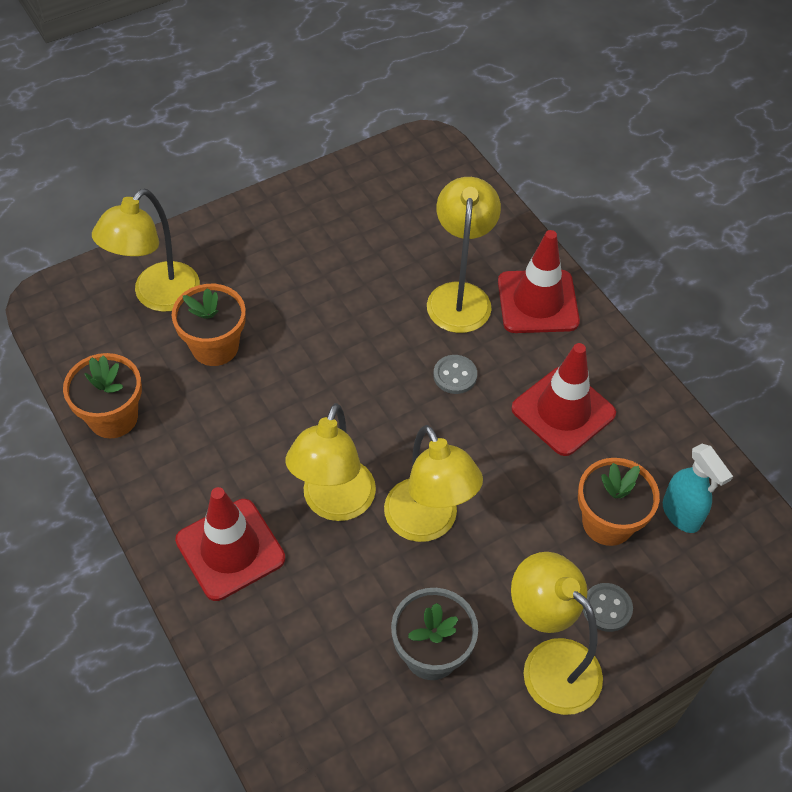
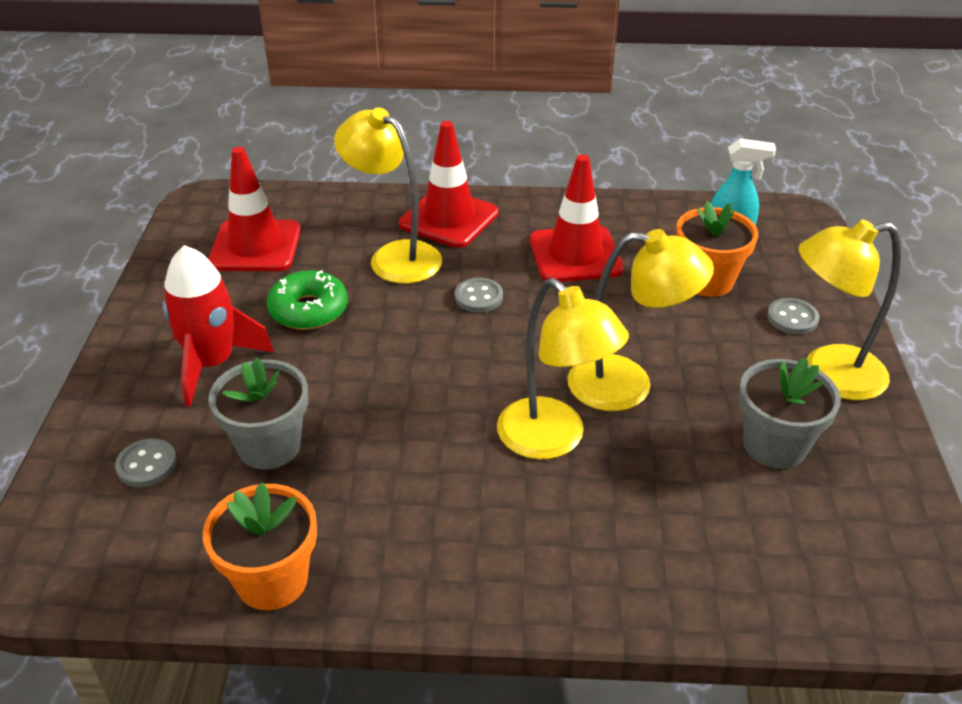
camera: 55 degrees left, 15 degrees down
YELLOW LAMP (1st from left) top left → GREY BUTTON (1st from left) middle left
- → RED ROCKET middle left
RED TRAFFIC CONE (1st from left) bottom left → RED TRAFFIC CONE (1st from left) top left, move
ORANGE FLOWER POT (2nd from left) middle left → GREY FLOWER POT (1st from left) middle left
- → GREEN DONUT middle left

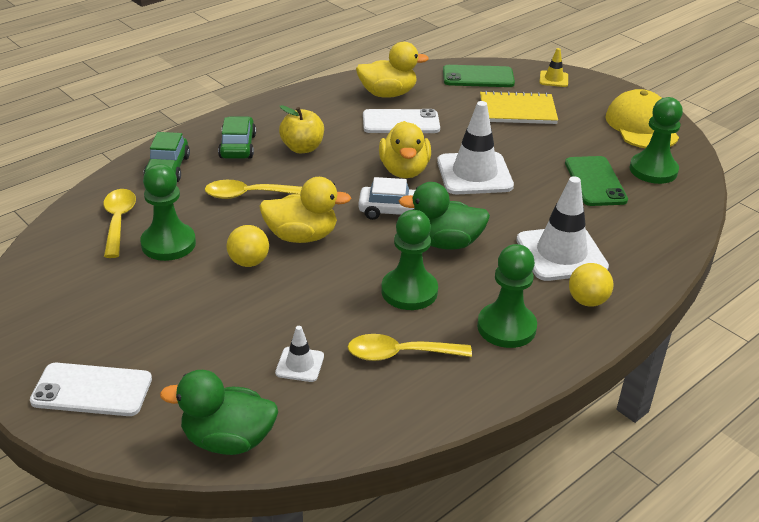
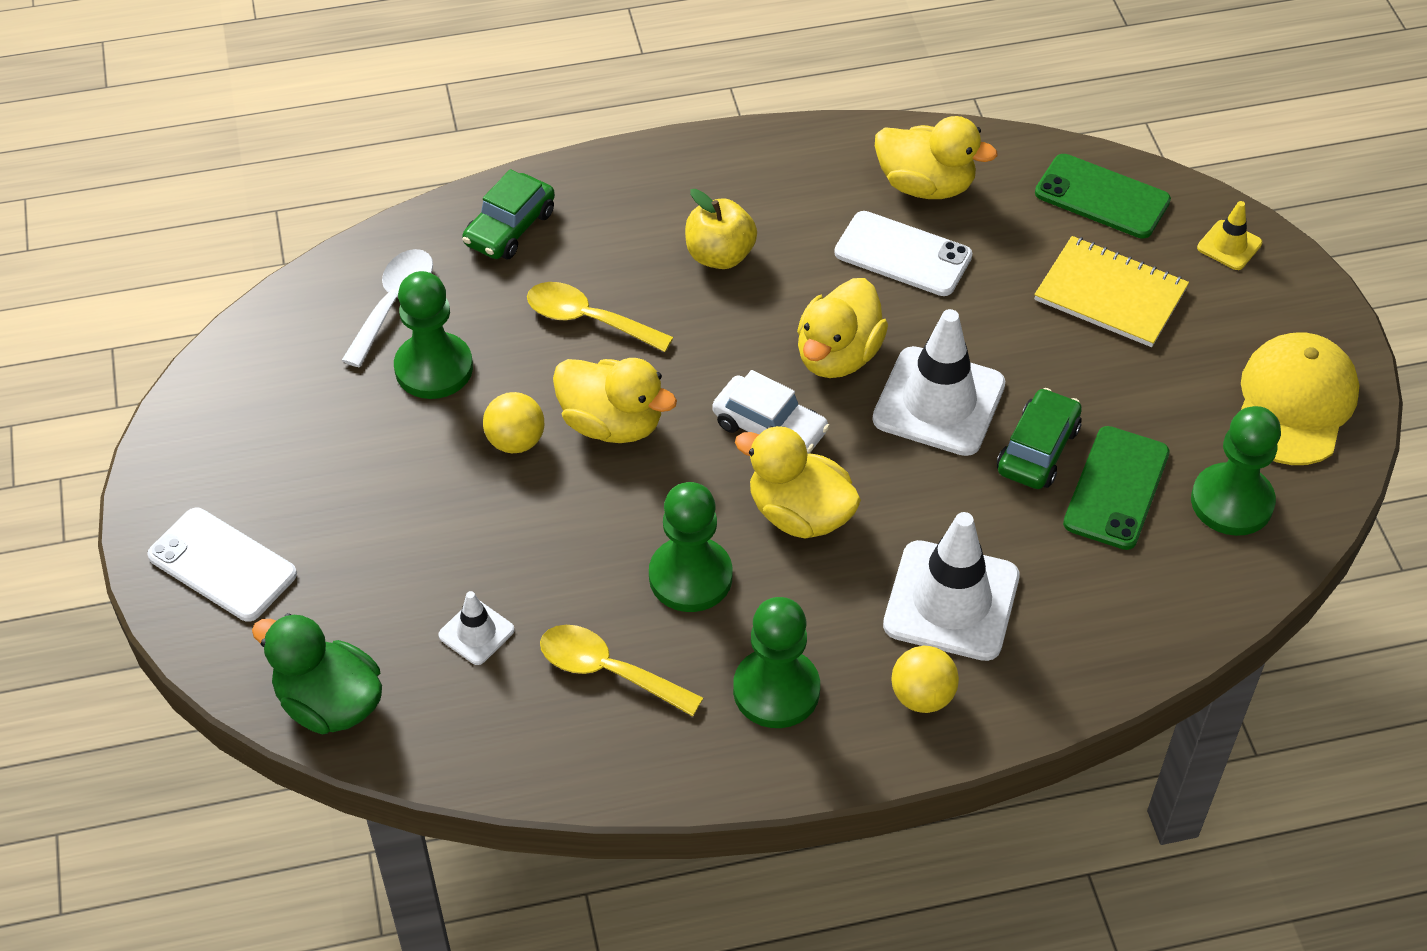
camera: 30 degrees right, 15 degrees up
YELLOW SPOON (1st from left) middle left → WHITE SPOON top left
GREEN DUCK (2nd from left) centre → YELLOW DUCK (2nd from left) centre
GREEN CAR (2nd from left) top left → GREEN CAR (2nd from left) middle right, move

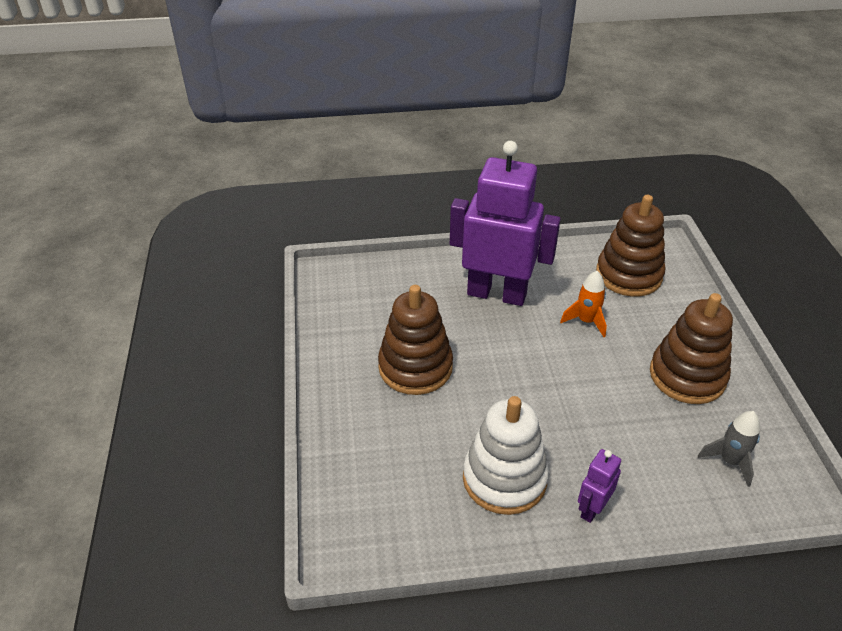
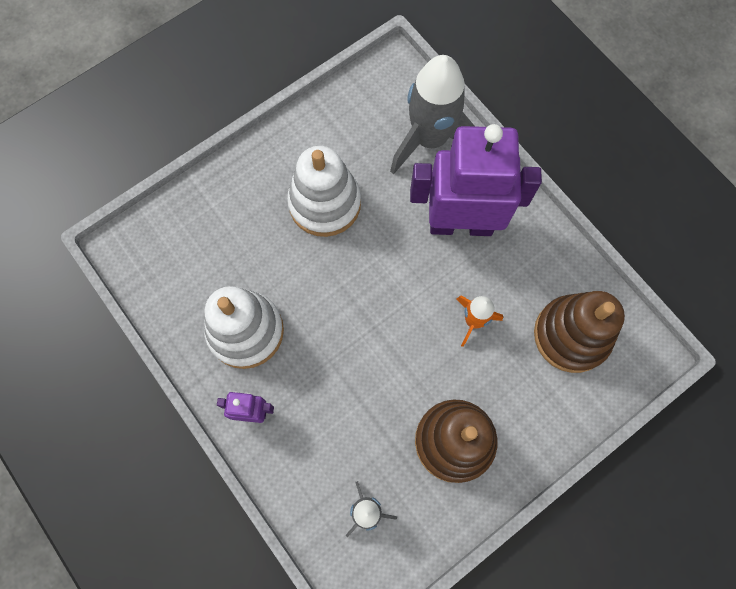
camera: 60 degrees right, 30 degrees up
BROWN STACKING TOY (1st from left) centre → WHITE STACKING TOY (2nd from left) top centre
- → GREY ROCKET (2nd from left) top centre
PURPLE ROBOT (1st from left in the first image) centre → PURPLE ROBOT (2nd from left) top centre, 75 degrees counterclockwise

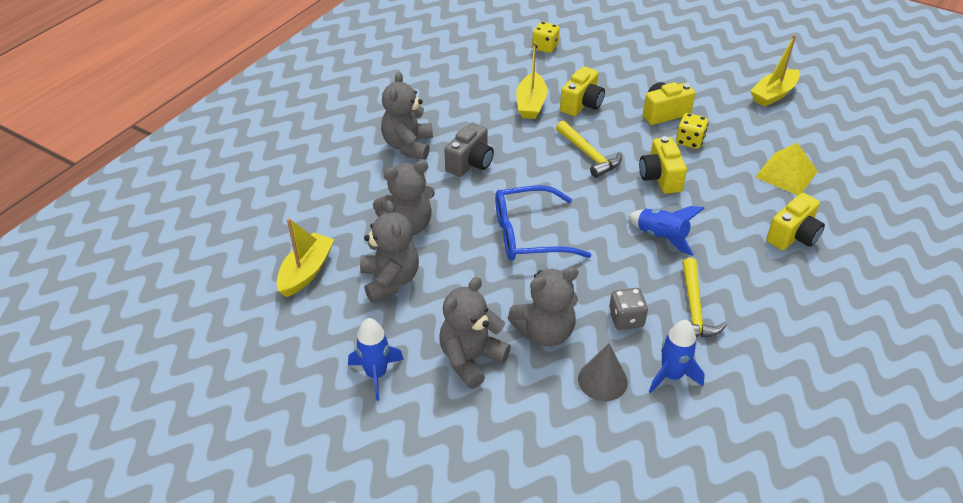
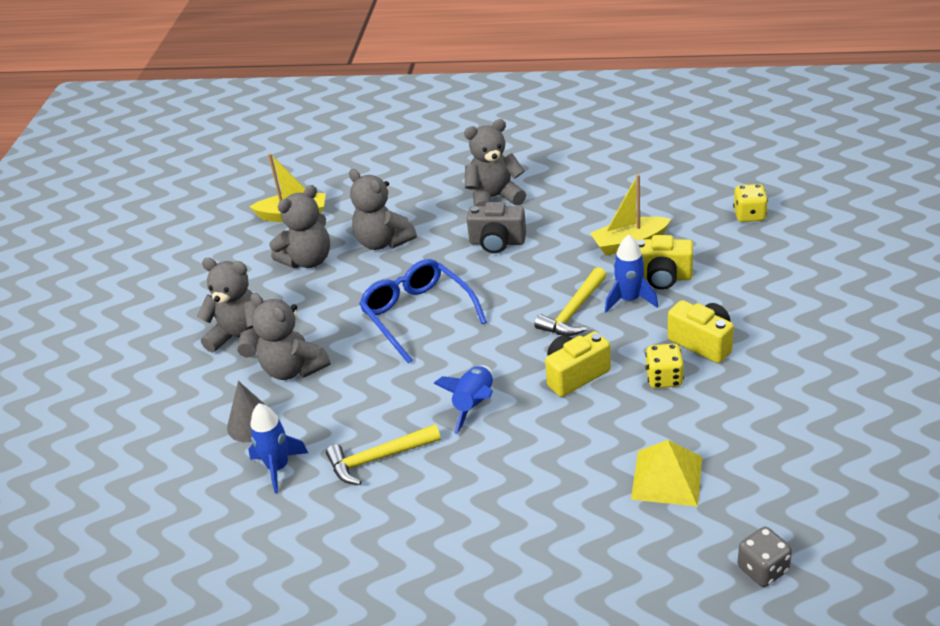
camera: 70 degrees right, 5 degrees down
BLUE ROCKET (1st from left in the first image) bottom centre → BLUE ROCKET (3rd from left) middle right, move
GREY DICE centre → GREY DICE bottom right, move
YELLOW BOAT (3rd from left) top right → -
YELLOW CAMERA (4th from left) middle right → -

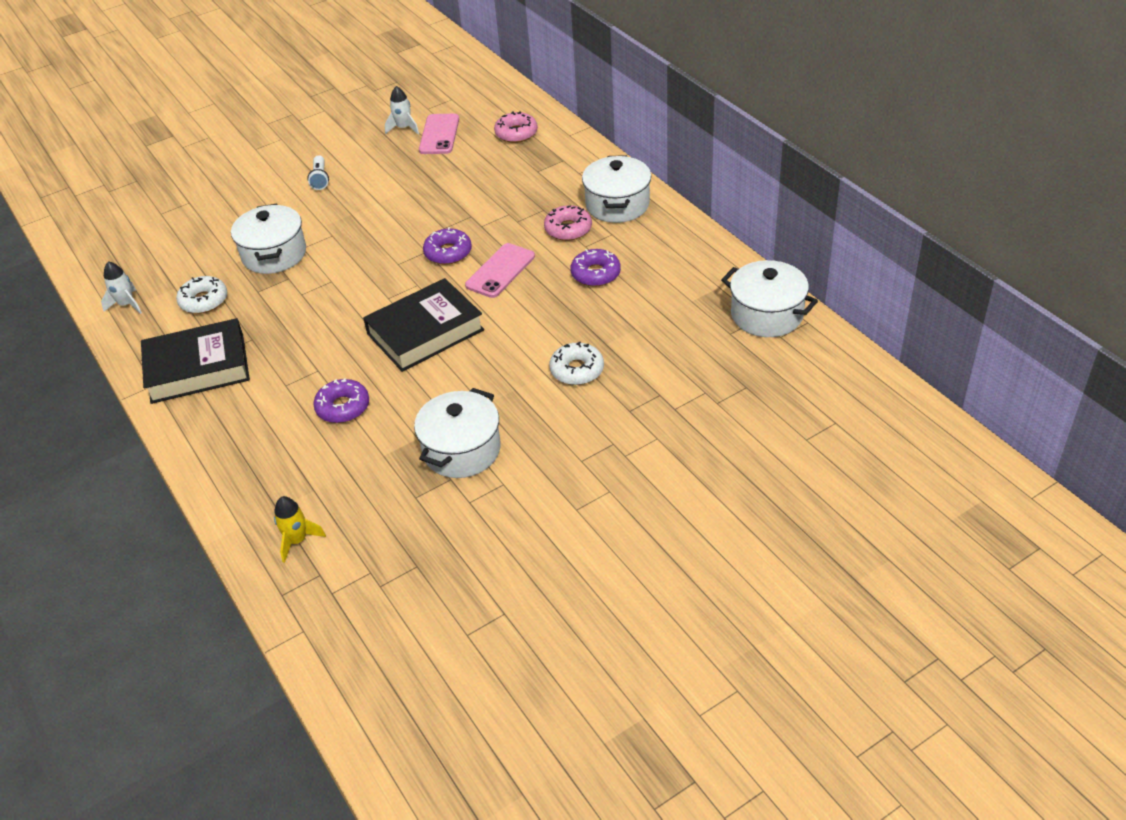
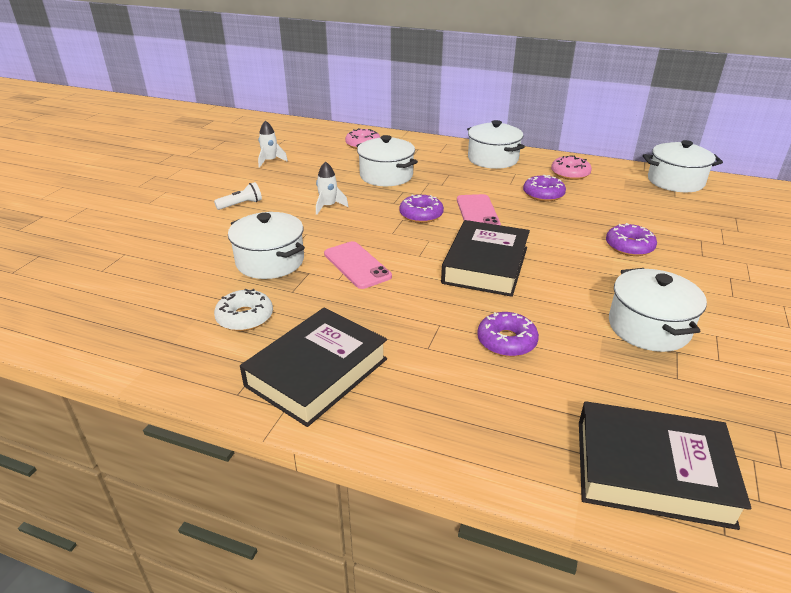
camera: 40 degrees left, 10 degrees down
WHITE FLASHLIGHT top left, 75 degrees counterclockwise
WHITE ROCKET (1st from left in the first image) middle left → WHITE ROCKET (2nd from left) top centre, move
PINK PHONE (1st from left) top centre → PINK PHONE (1st from left) centre, move
- → WHITE POT (2nd from left) top centre
PINK DONUT (2nd from left) top centre → PINK DONUT (2nd from left) top right, move
YELLOW ROCKET middle left → BLACK BOOK (3rd from left) bottom right
WHITE DONUT (2nd from left) centre → PURPLE DONUT (4th from left) middle right

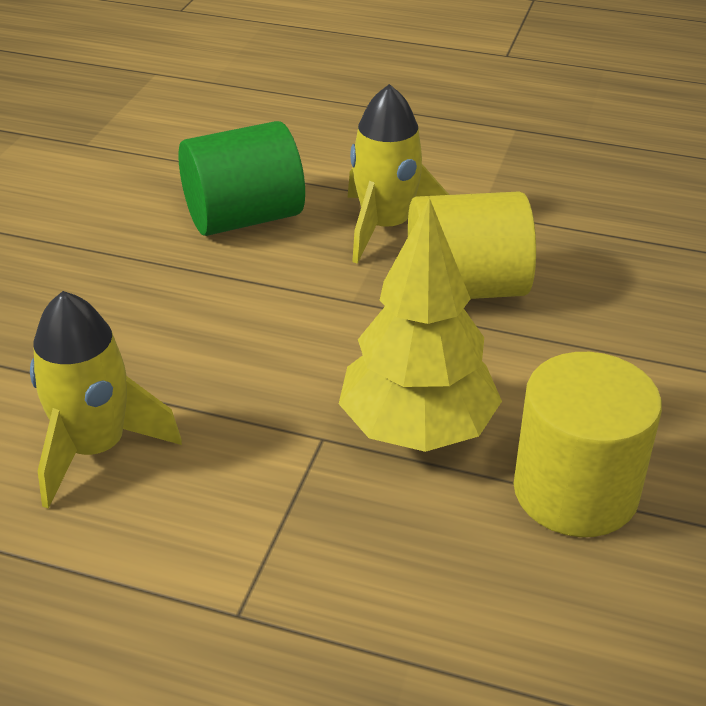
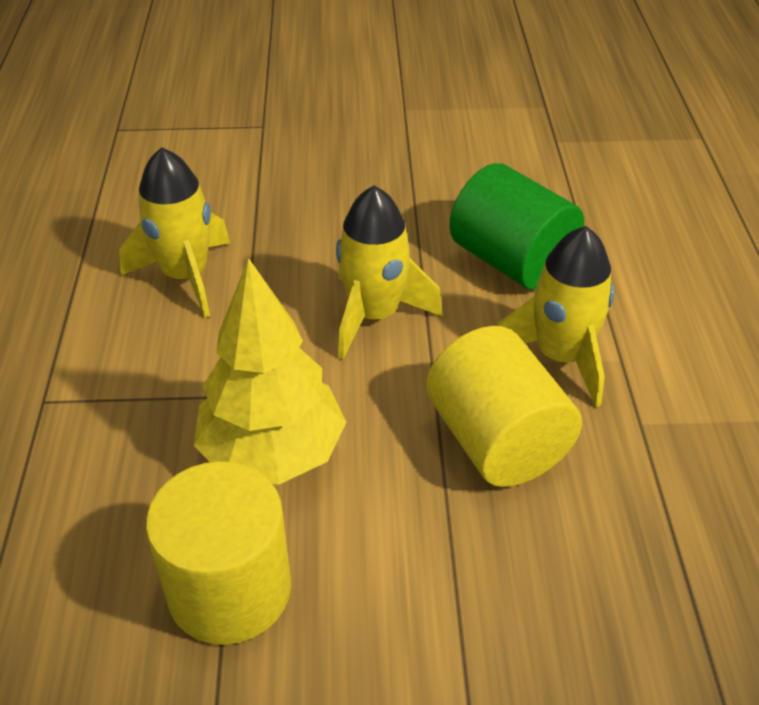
camera: 70 degrees right, 5 degrees up
- → YELLOW ROCKET (2nd from left) centre

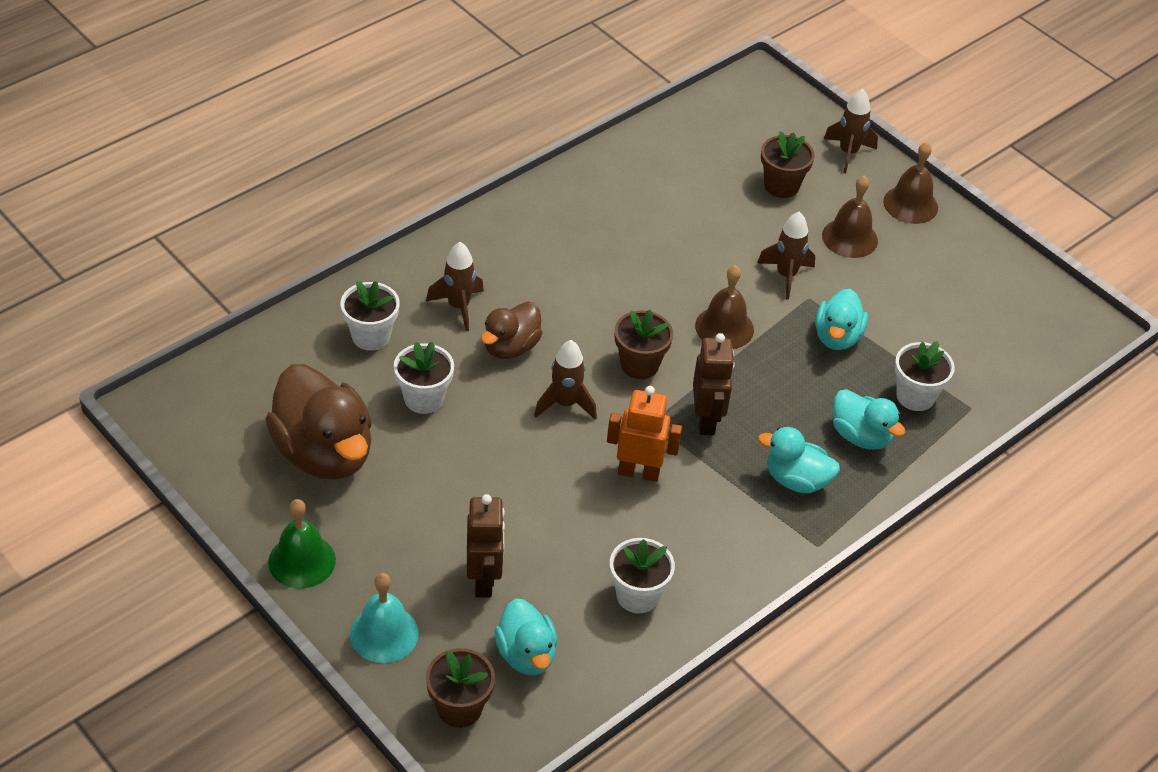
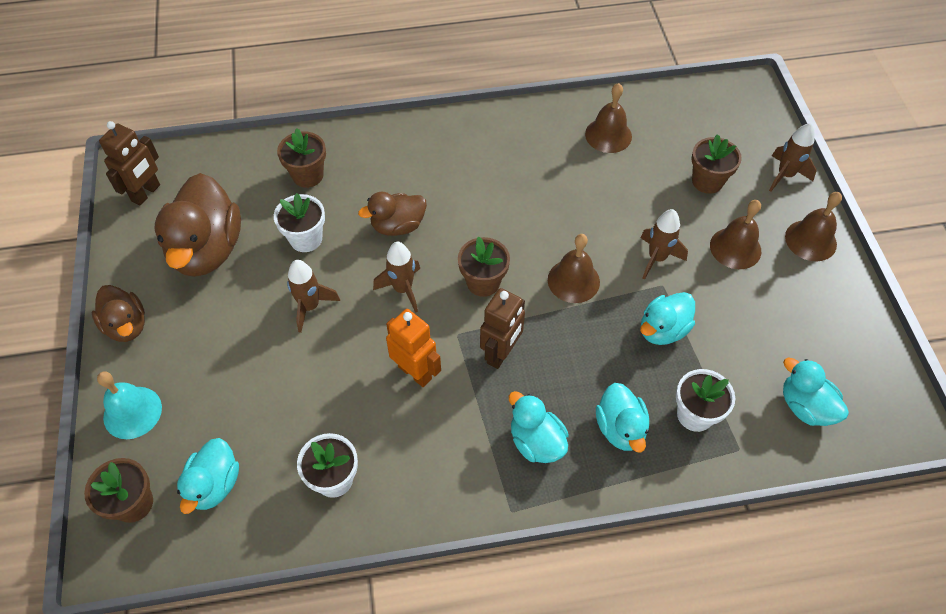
camera: 35 degrees right, 10 degrees up
GREEN BELL bottom left → BROWN DUCK (1st from left) middle left
BROWN ROBOT (1st from left) bottom centre → BROWN ROBOT (1st from left) top left, move
WHITE FLOWER POT (1st from left) middle left → BROWN FLOWER POT (2nd from left) top left
BROWN ROCKET (1st from left) centre → BROWN ROCKET (1st from left) middle left, move
- → BROWN BELL (2nd from left) top centre
- → TURQUOISE DUCK (5th from left) middle right

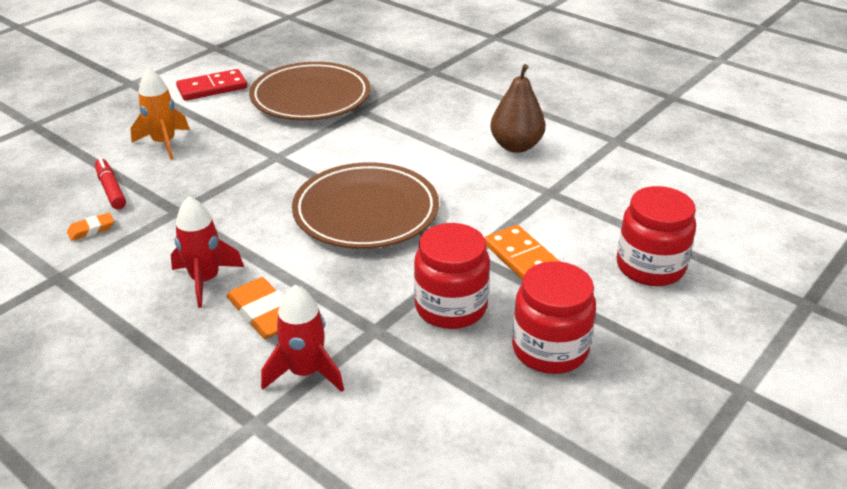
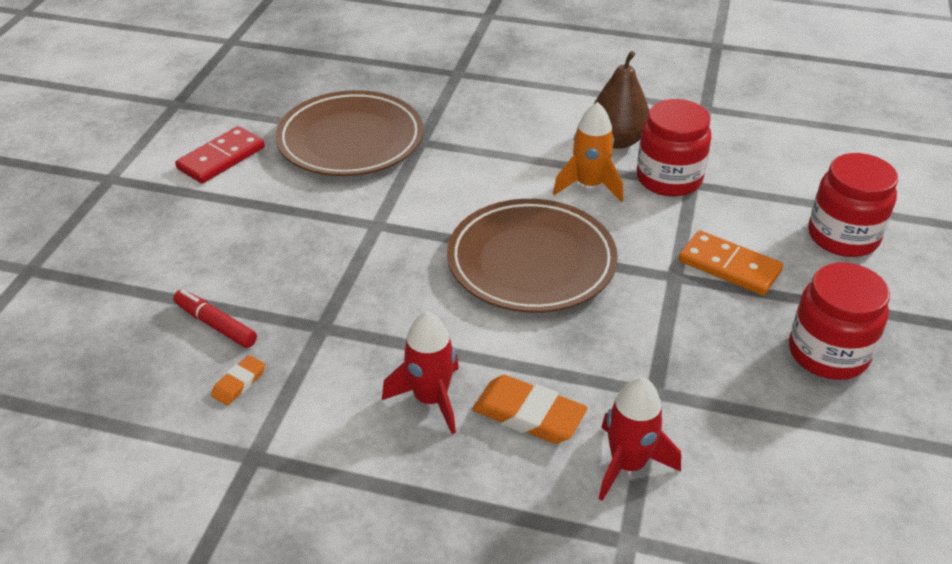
camera: 25 degrees left, 5 degrees up
ORANGE ROCKET top left → ORANGE ROCKET top centre, move
RED JAR (1st from left) centre → RED JAR (1st from left) top right, move

